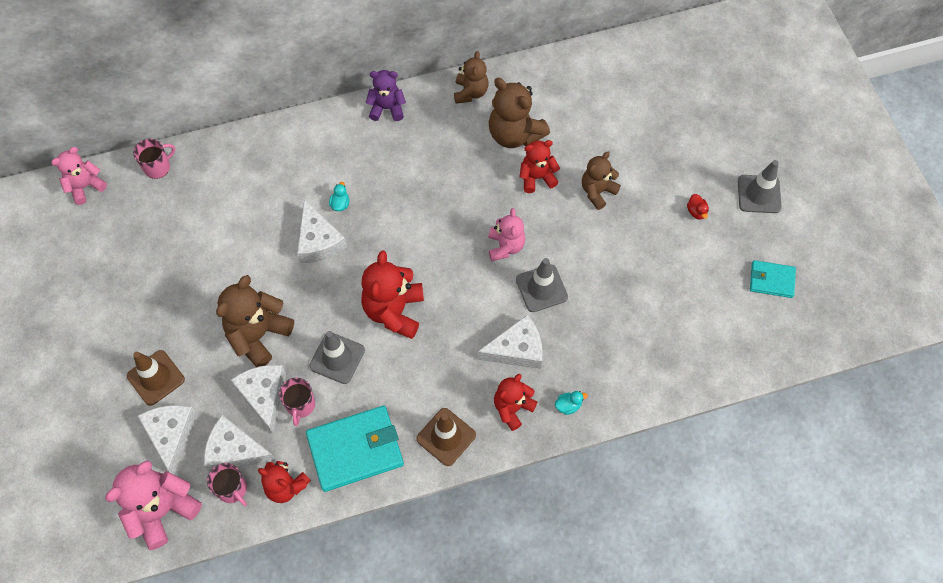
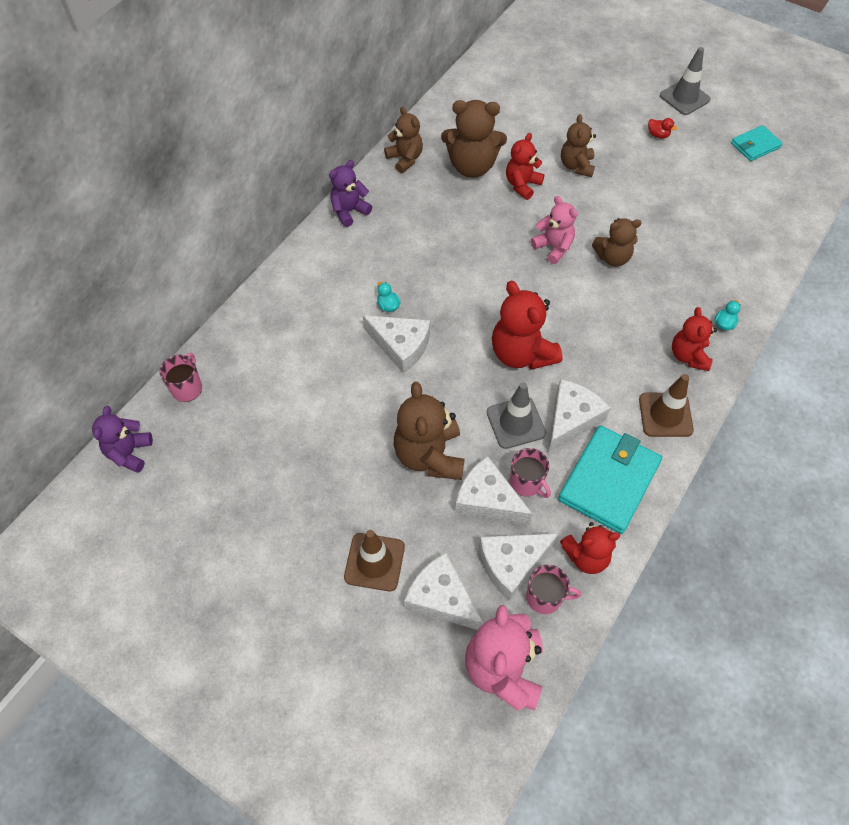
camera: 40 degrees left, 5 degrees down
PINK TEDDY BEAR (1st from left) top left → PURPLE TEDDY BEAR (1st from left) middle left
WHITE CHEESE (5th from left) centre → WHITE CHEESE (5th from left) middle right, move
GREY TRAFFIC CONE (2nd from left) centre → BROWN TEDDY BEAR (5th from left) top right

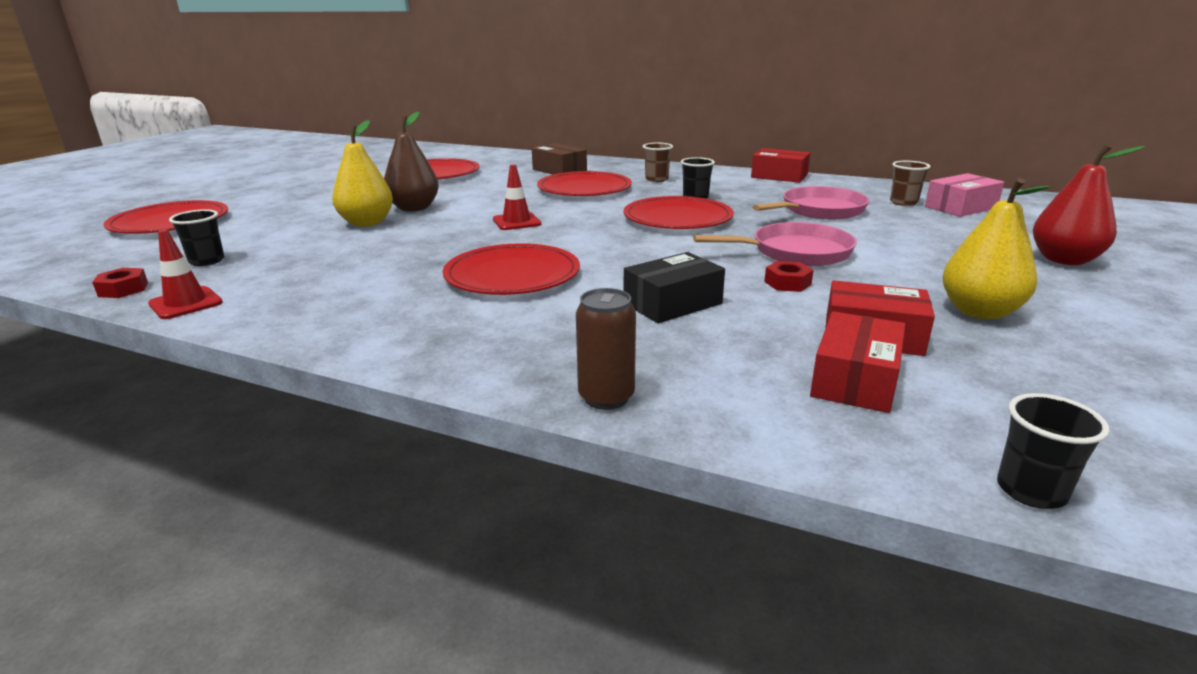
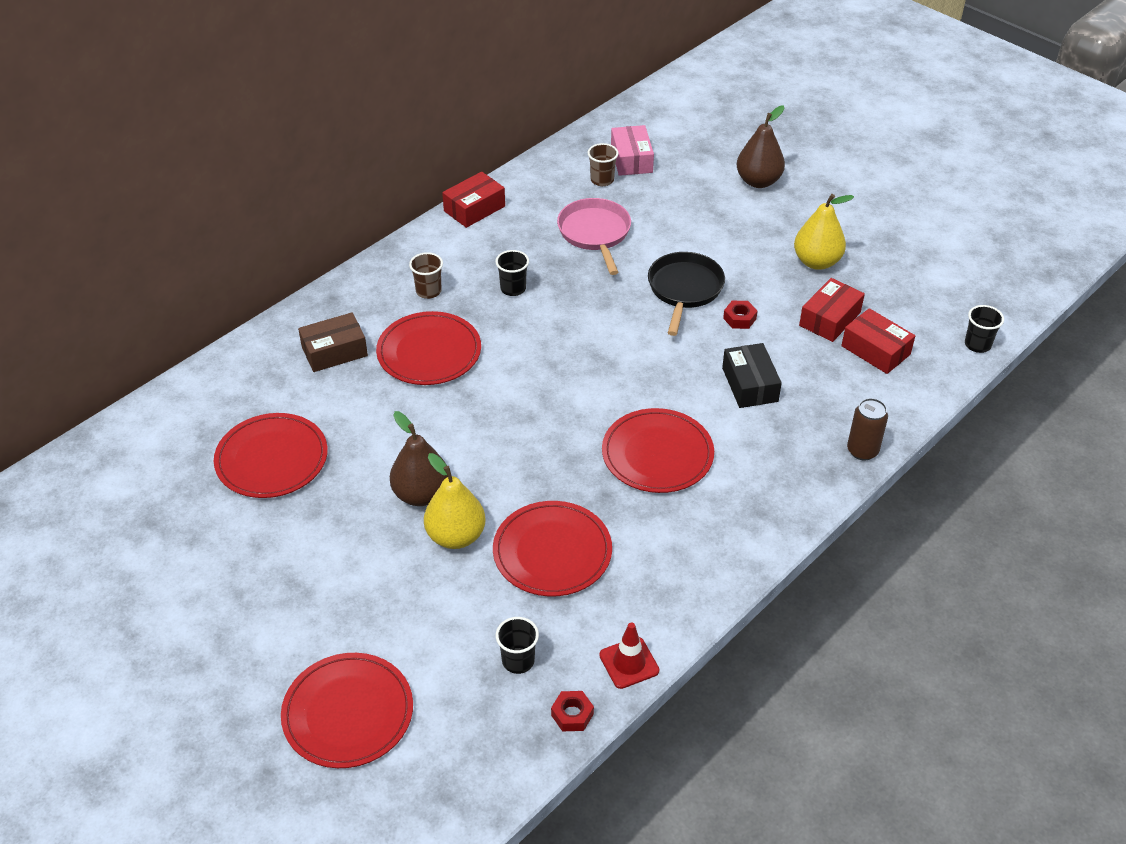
camera: 70 degrees left, 20 degrees up
RED PLATE (5th from left in the first image) top centre → RED PLATE (4th from left) centre, move
PINK PAN (1st from left) centre → BLACK PAN centre
RED PEAR top right → BROWN PEAR (2nd from left) top right
RED TRAFFIC CONE (2nd from left) top centre → -

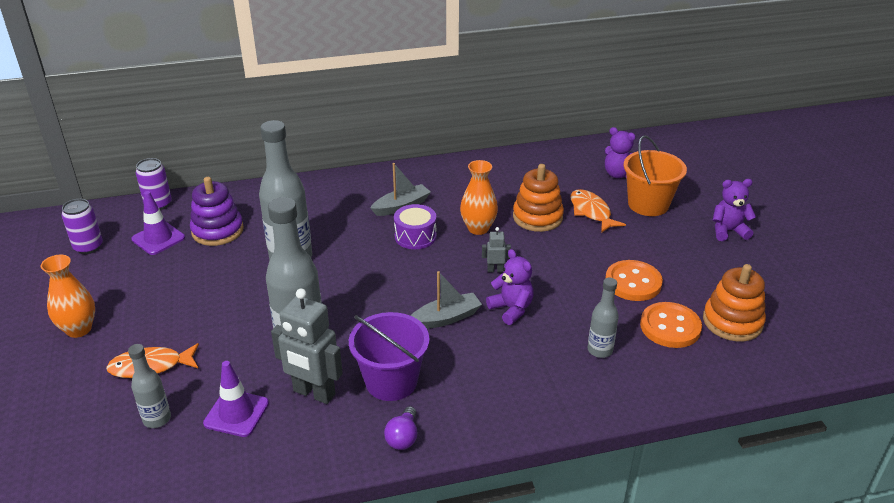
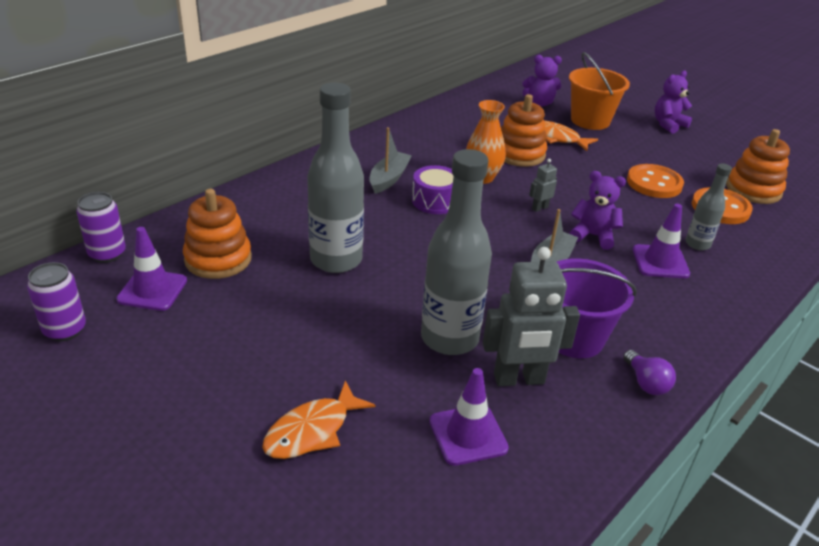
camera: 35 degrees left, 0 degrees up
PURPLE STACKING TOY middle left → ORANGE STACKING TOY (1st from left) middle left
- → PURPLE TRAFFIC CONE (3rd from left) middle right
ORANGE VASE (1st from left) middle left → -
GREY BOTTLE (1st from left) bottom left → -

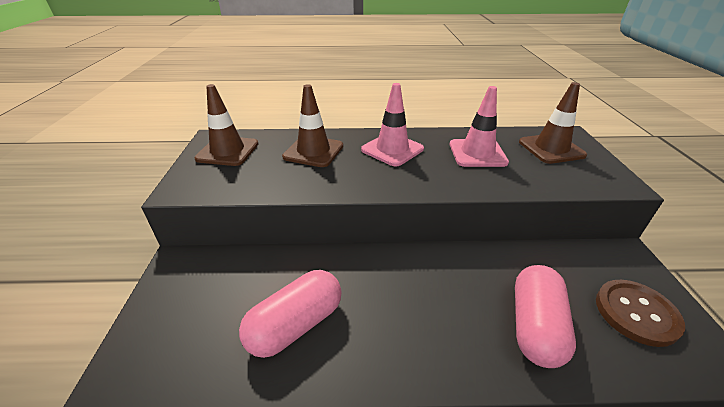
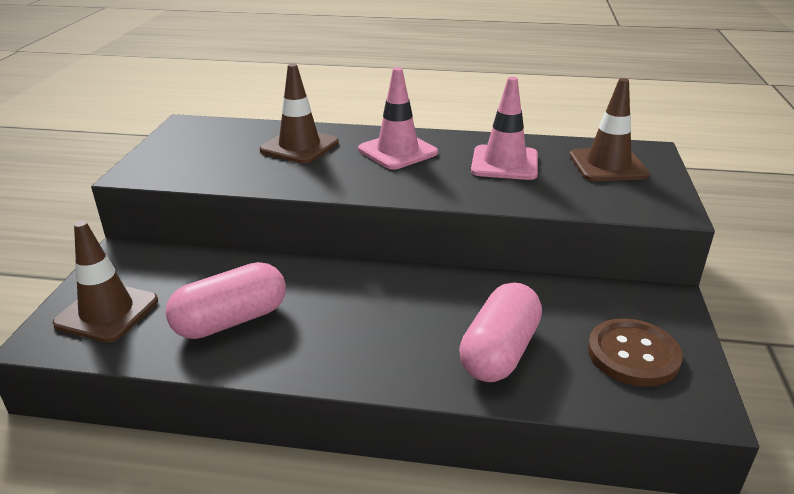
camera: 10 degrees right, 5 degrees down
BROWN TRAFFIC CONE (1st from left) top left → BROWN TRAFFIC CONE (1st from left) middle left, move

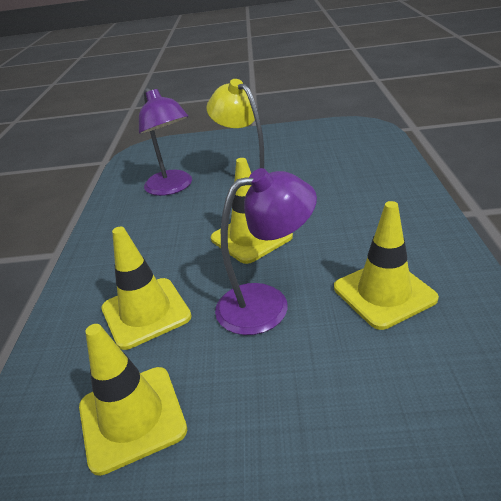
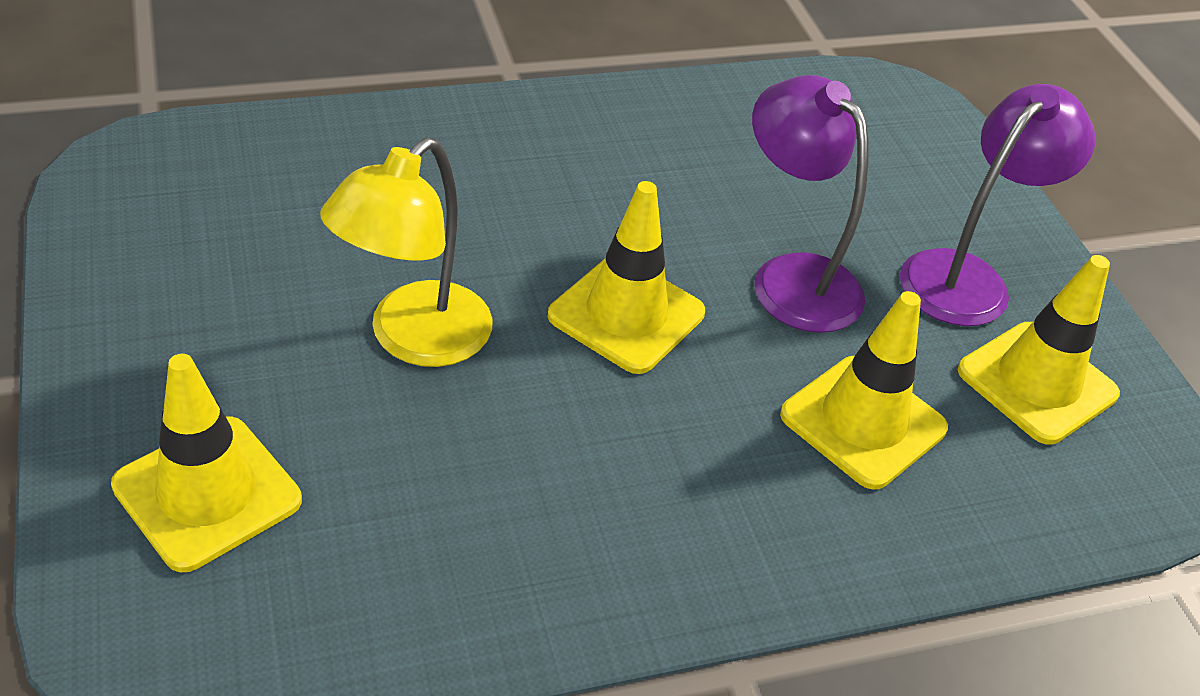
camera: 115 degrees left, 10 degrees up
YELLOW TRAFFIC CONE (4th from left in the first image) middle right → YELLOW TRAFFIC CONE (1st from left) middle left, move
PURPLE LAMP (1st from left in the first image) top left → PURPLE LAMP (2nd from left) top right, move

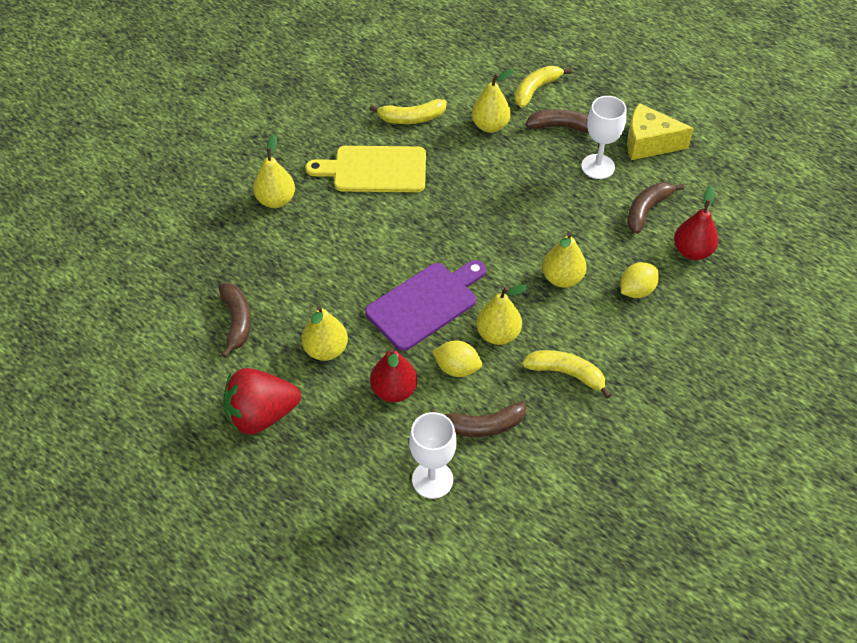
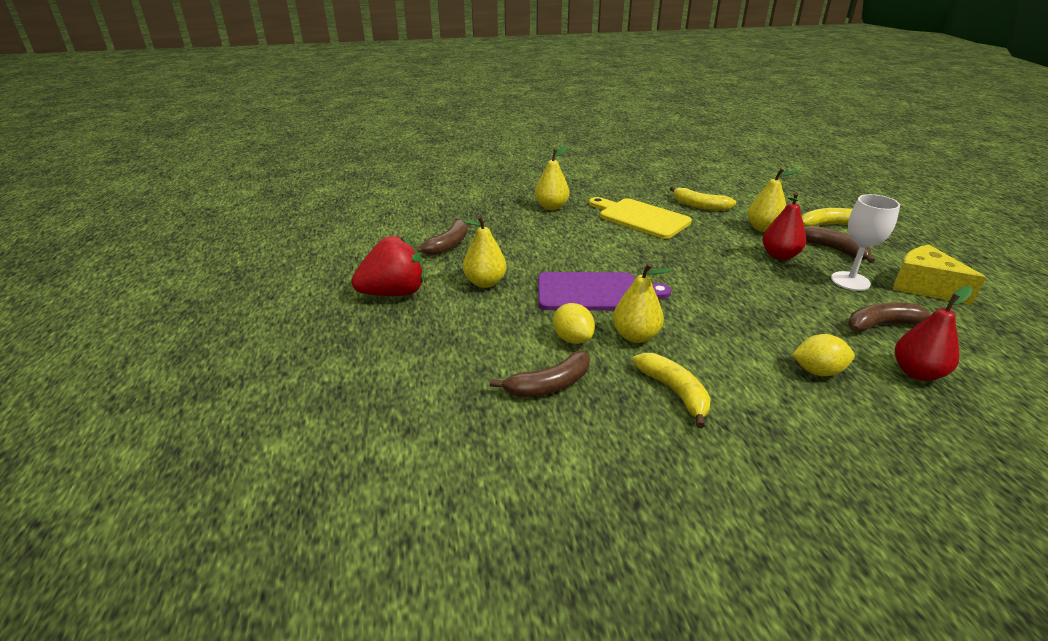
camera: 40 degrees right, 20 degrees down
RED STRAWBERRY middle left → RED STRAWBERRY centre, 135 degrees clockwise
BROWN BANANA (2nd from left) centre, 60 degrees counterclockwise
RED PEAR (1st from left) centre → RED PEAR (1st from left) middle right, move
WHITE GOBLET (1st from left) bottom centre → -
YELLOW PEAR (5th from left) centre → -

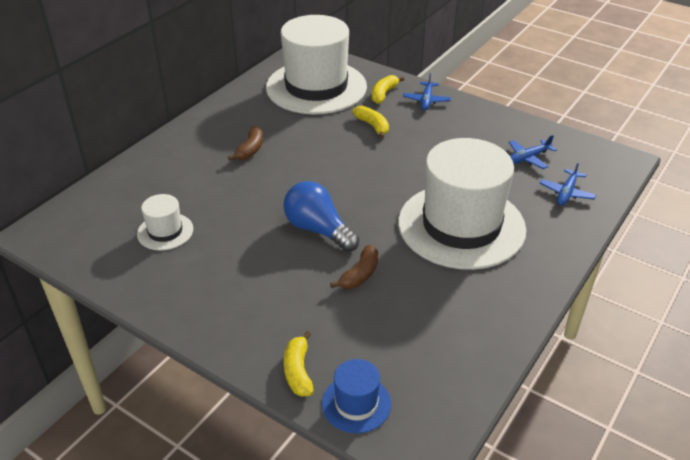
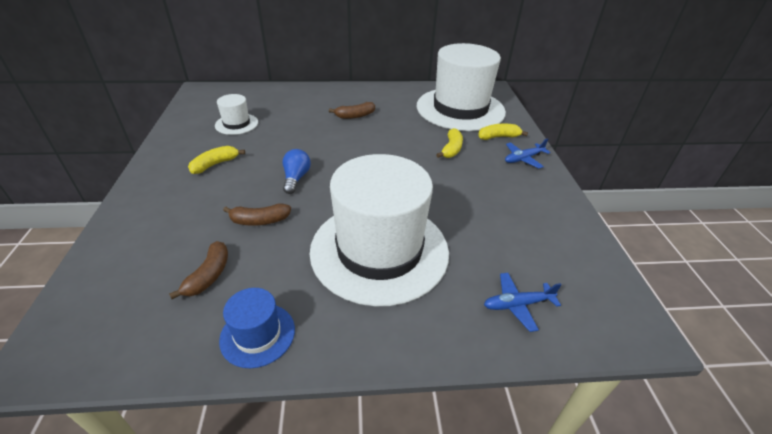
camera: 50 degrees right, 0 degrees up
- → BROWN BANANA (1st from left) middle left
YELLOW BANANA (1st from left) bottom centre → YELLOW BANANA (1st from left) middle left, move
BLUE HAT bottom centre → BLUE HAT bottom left, move
BLUE LIGHT BULB centre, x0.63
BLUE PLANE (2nd from left) top right → -

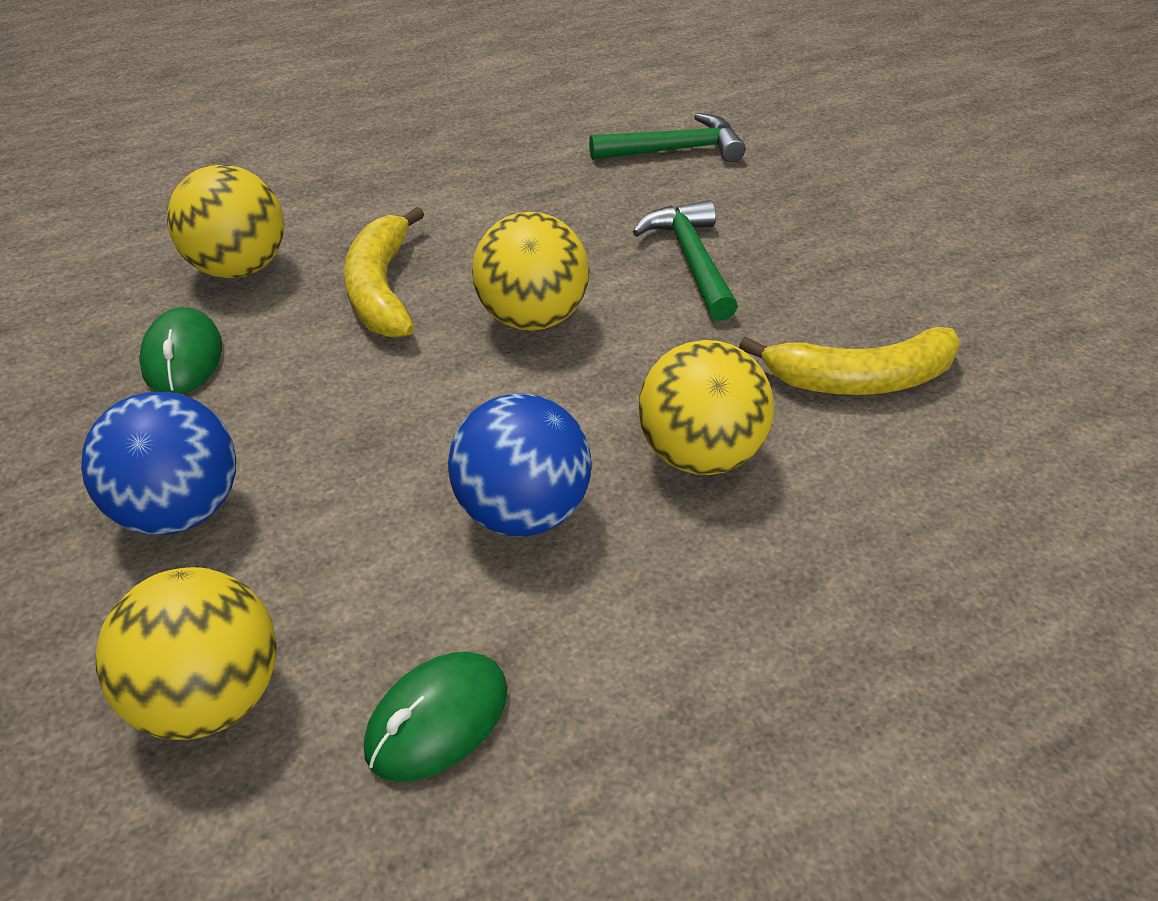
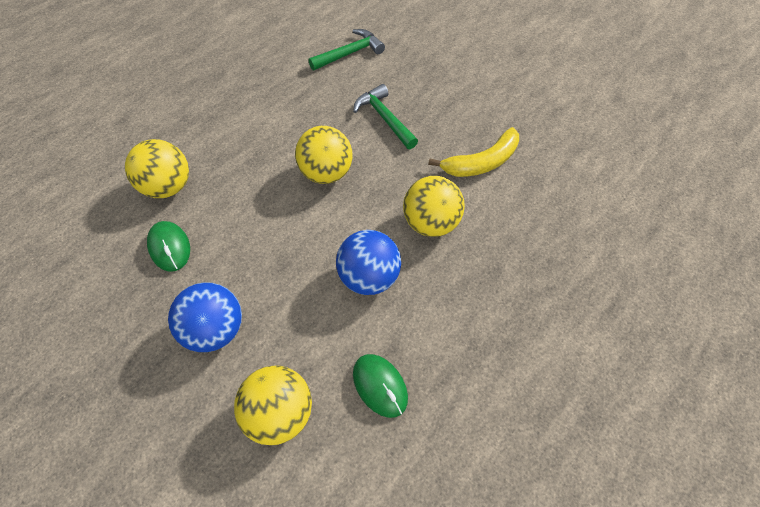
camera: 20 degrees left, 15 degrees up
GREEN MOUSE (2nd from left) bottom centre, 60 degrees counterclockwise
YELLOW BANANA (1st from left) top left → -

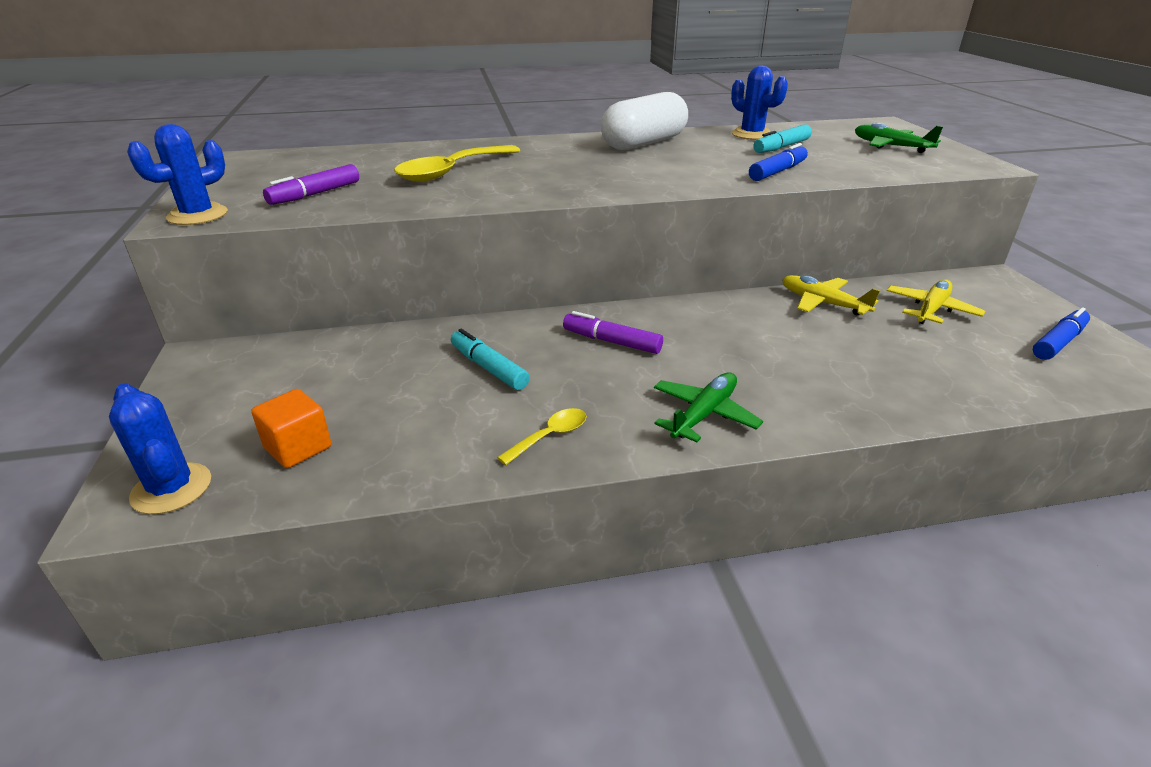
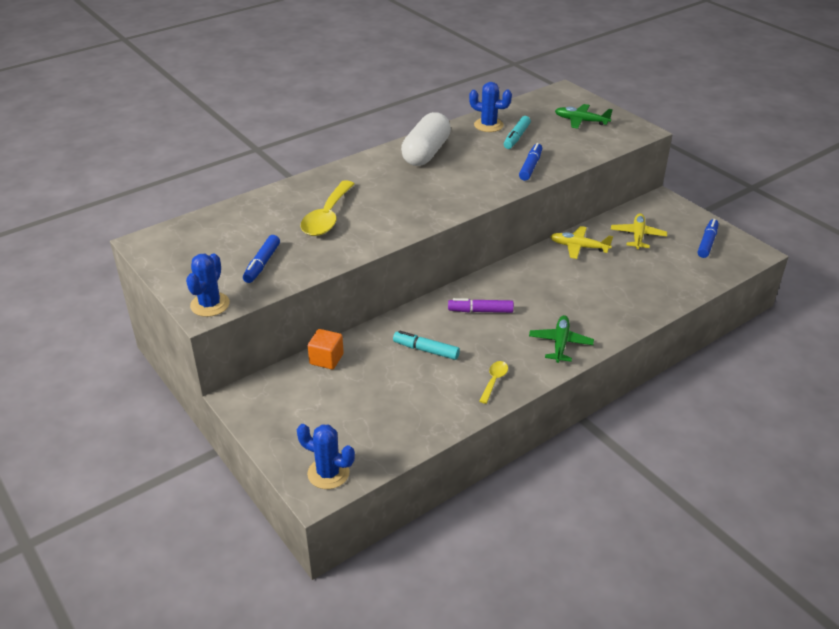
camera: 25 degrees left, 5 degrees up
PURPLE MARKER (1st from left) top left → BLUE MARKER (1st from left) middle left
ORANGE CUBE middle left → ORANGE CUBE centre, move

